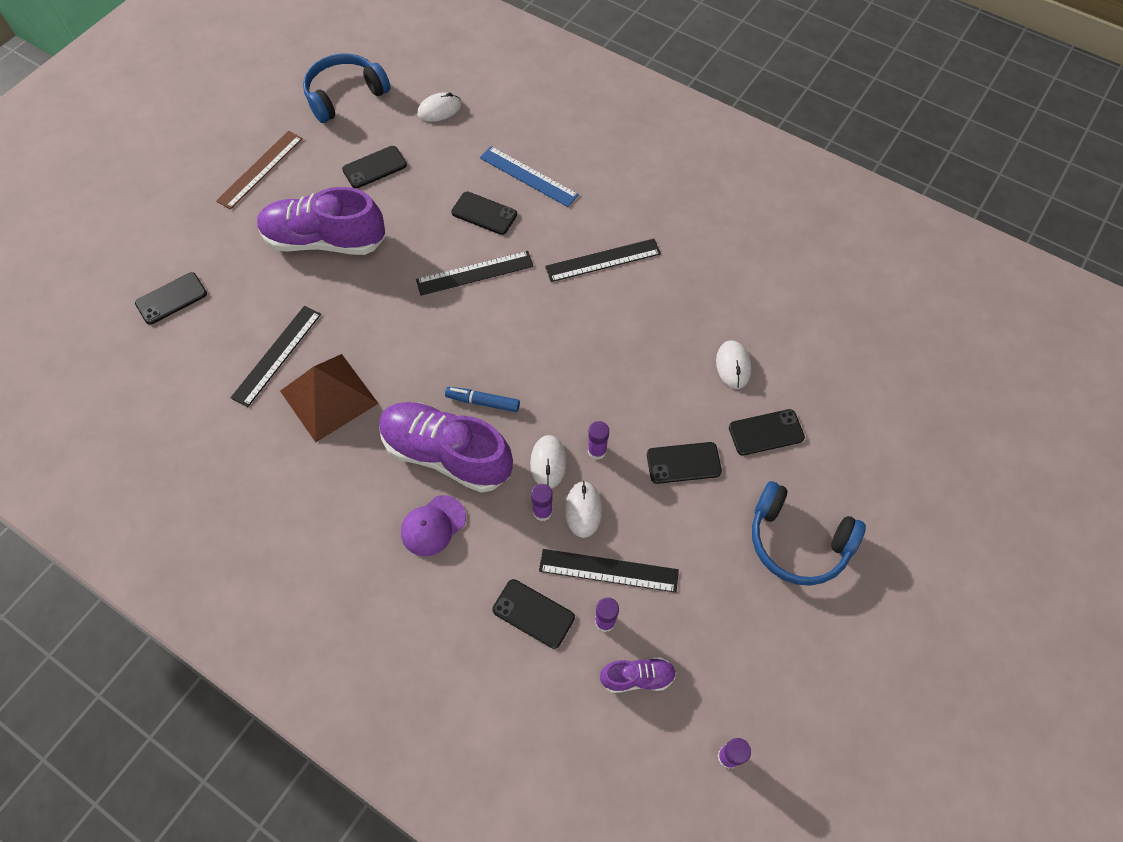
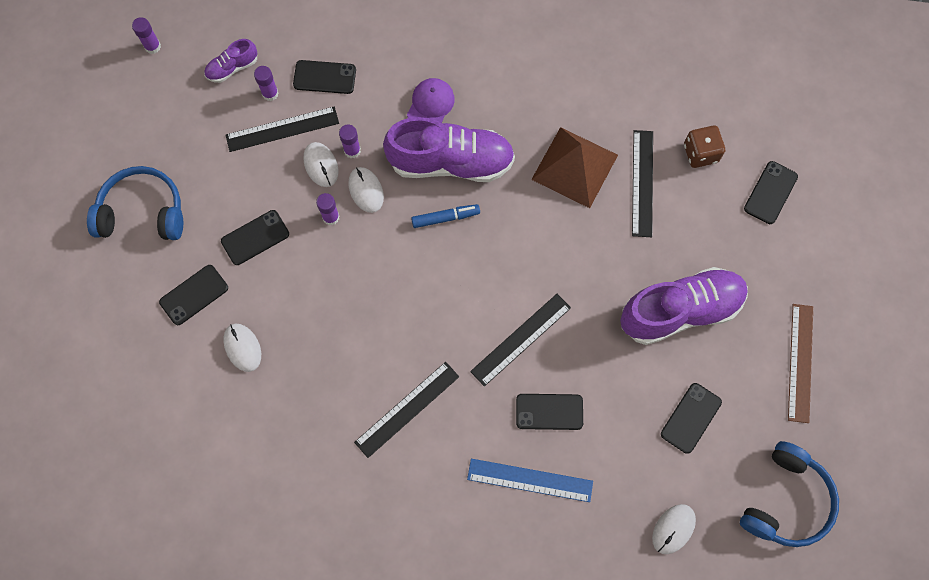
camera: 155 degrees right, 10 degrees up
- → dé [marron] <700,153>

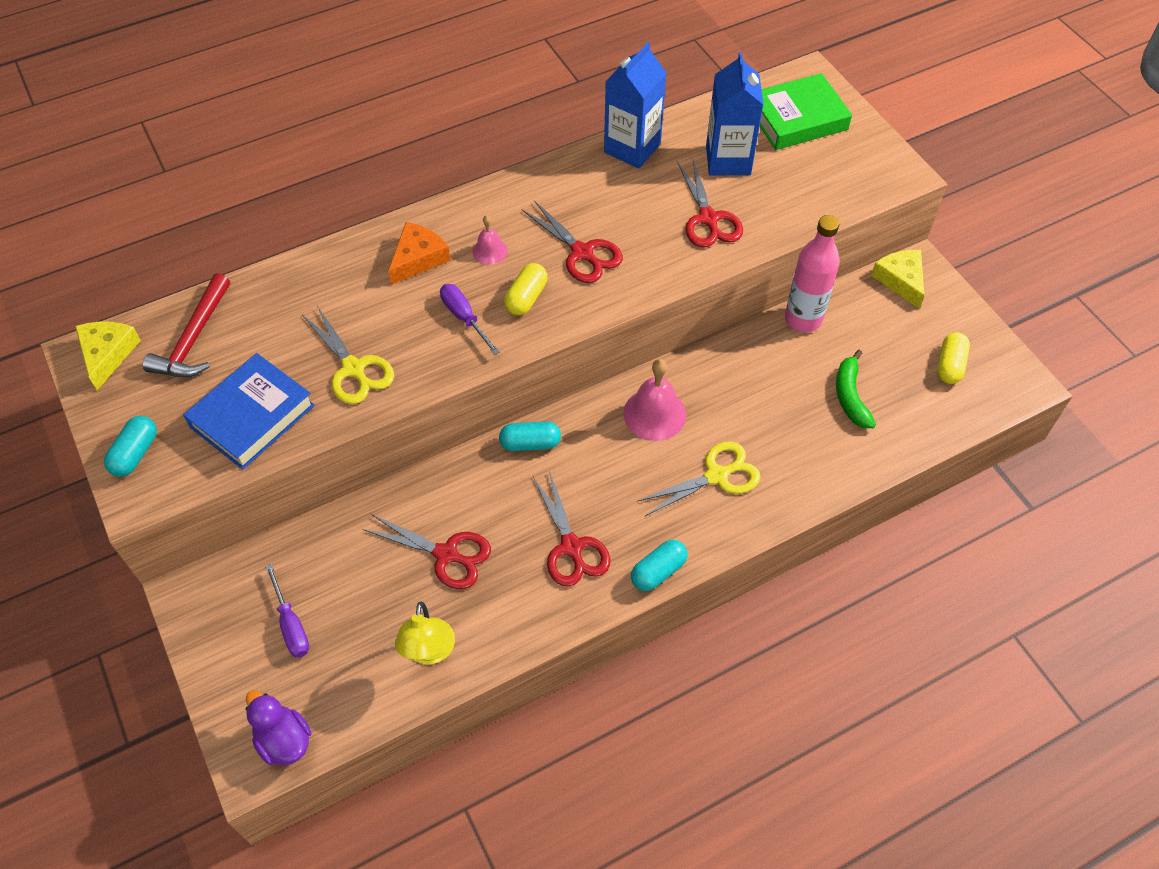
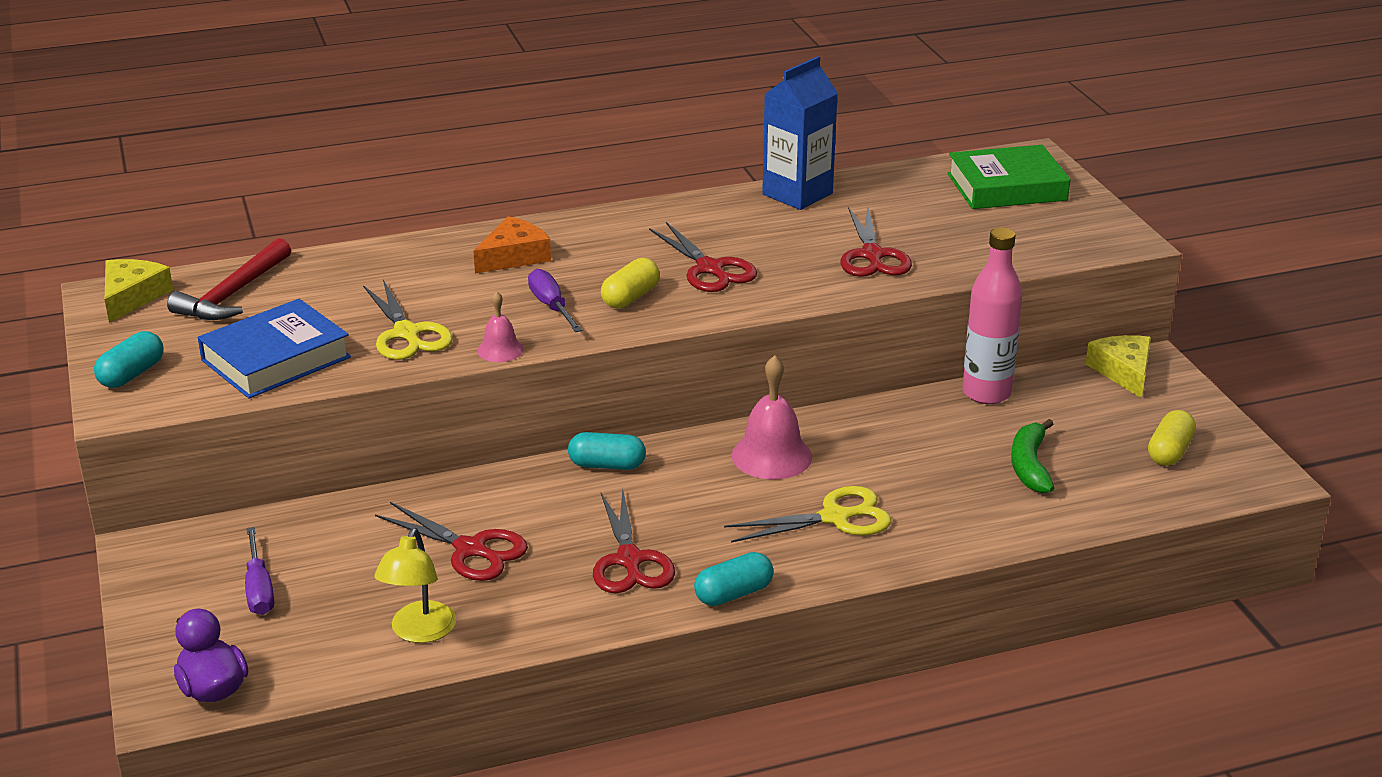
camera: 10 degrees right, 25 degrees down
brique de lait [bleu] <728,160> → -
cloche [rose] <489,251> → cloche [rose] <500,350>, shifted

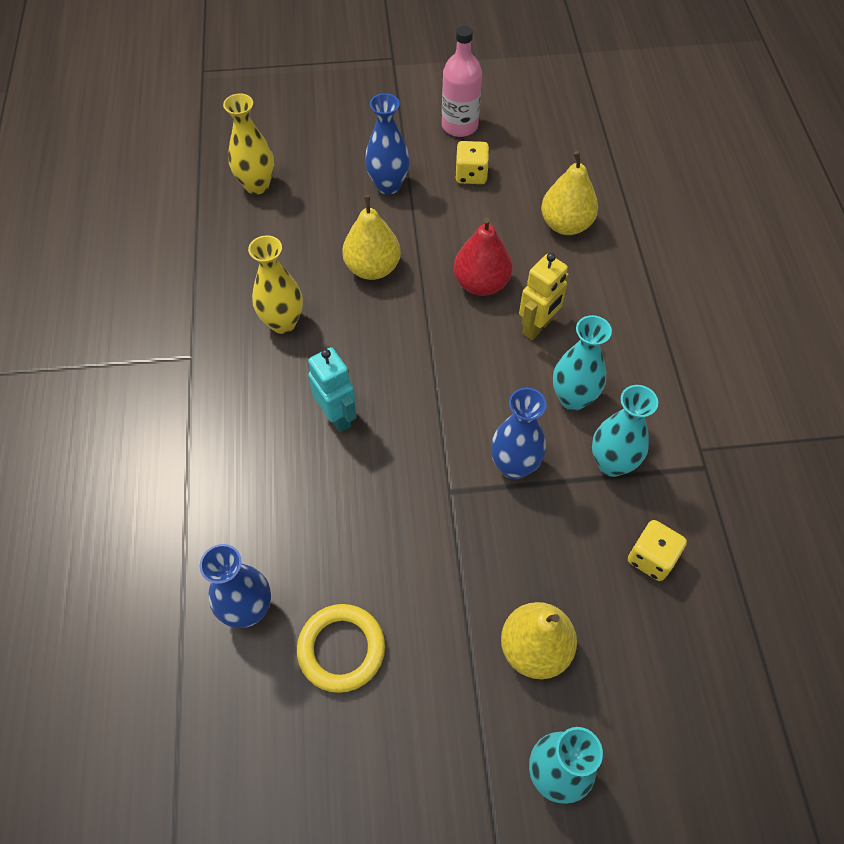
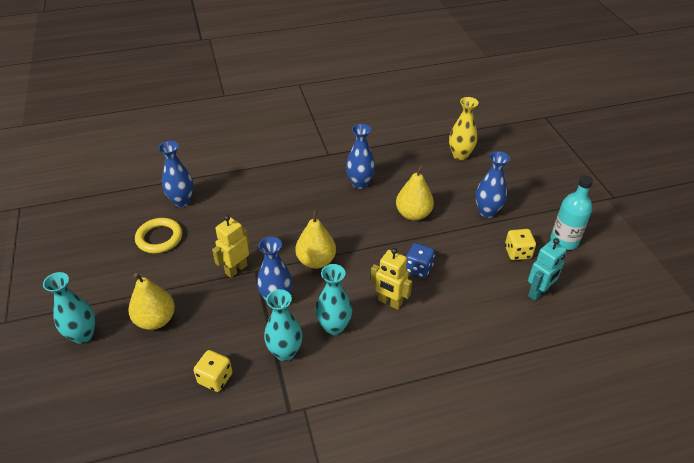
camera: 80 degrees right, 15 degrees down
- → robot [jaune] <236,269>
robot [turquoise] <337,416> → robot [turquoise] <538,292>, shifted
poire [jaune] <566,225> → poire [jaune] <316,261>, shifted
poire [rouge] <481,283> → dé [bleu] <418,268>
vase [jaune] <283,322> → vase [bleu] <360,183>
bouteille [rose] <459,126> → bouteille [turquoise] <564,241>

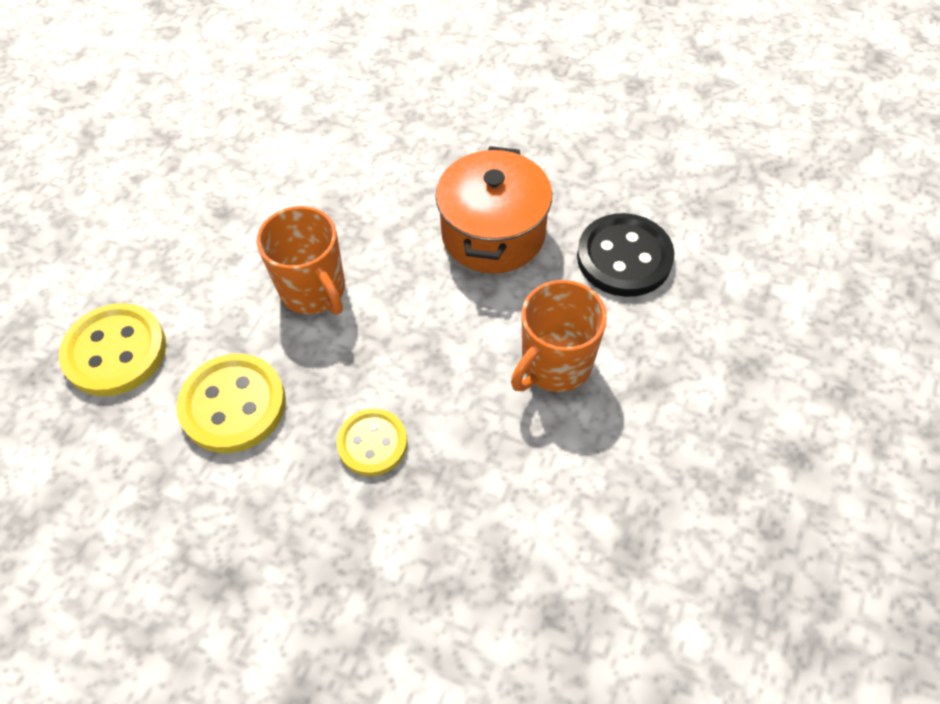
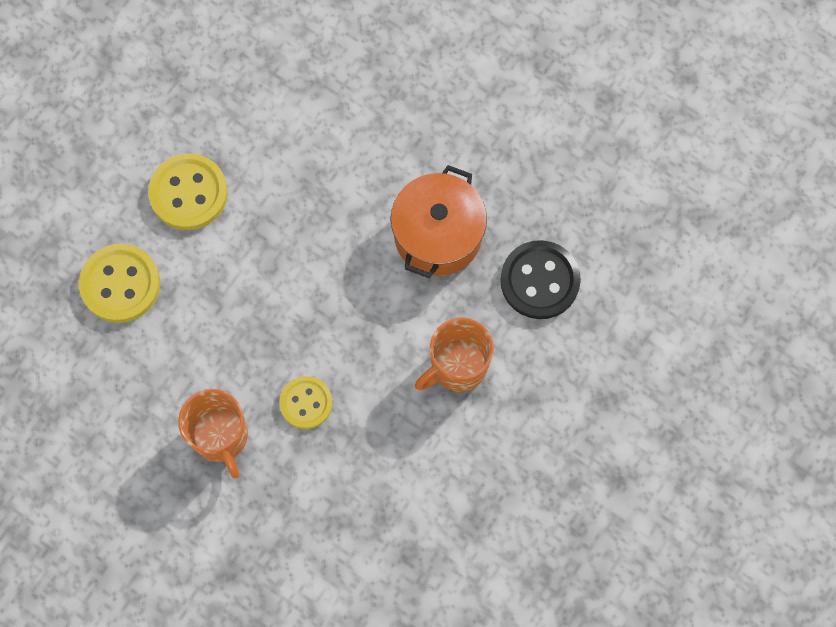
camera: 10 degrees right, 15 degrees up
bouton [jaune] <233,405> → bouton [jaune] <188,193>, shifted
tasse [orange] <314,291> → tasse [orange] <221,437>, shifted

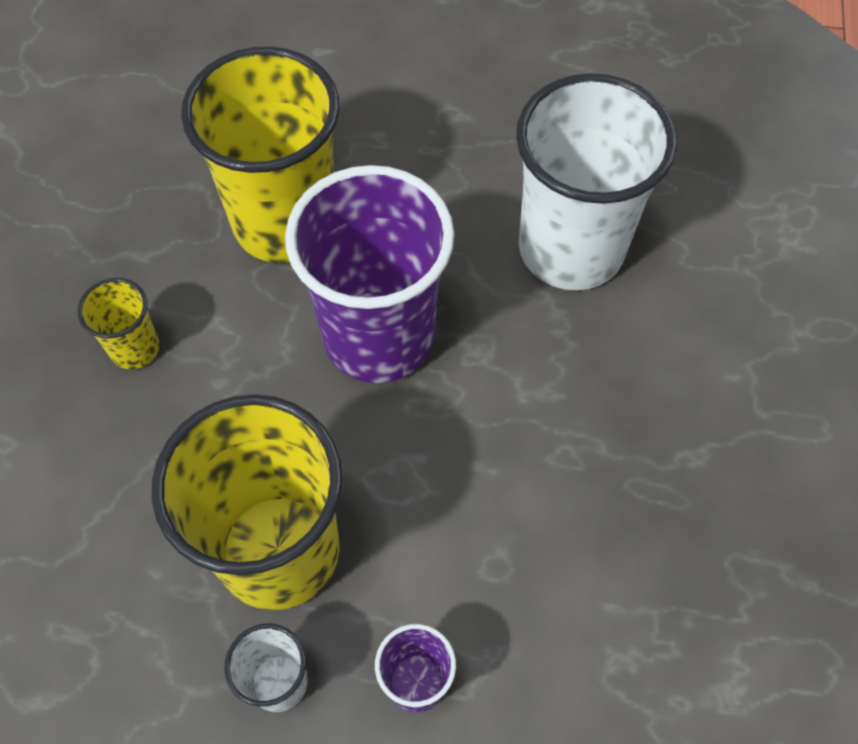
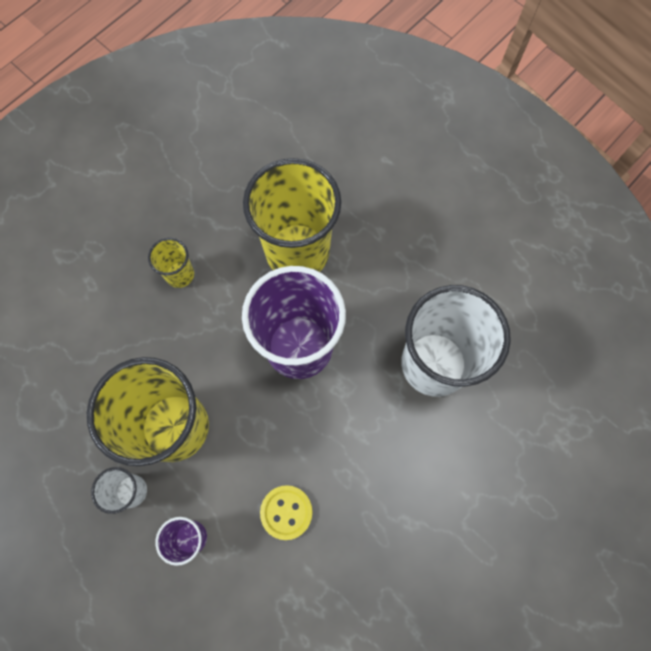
camera: 35 degrees right, 10 degrees up
- → bouton [jaune] <286,512>

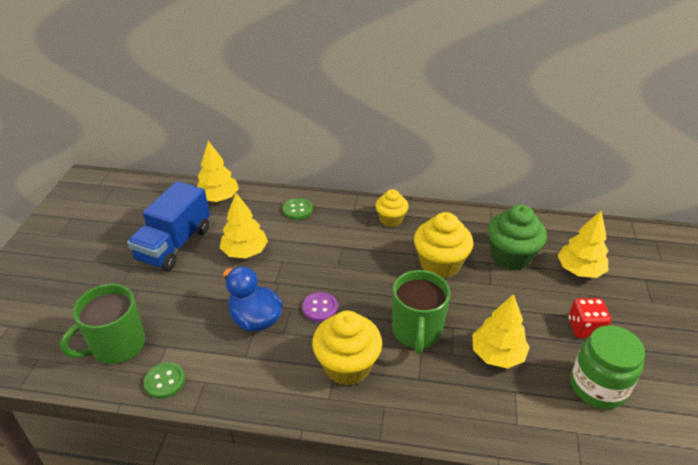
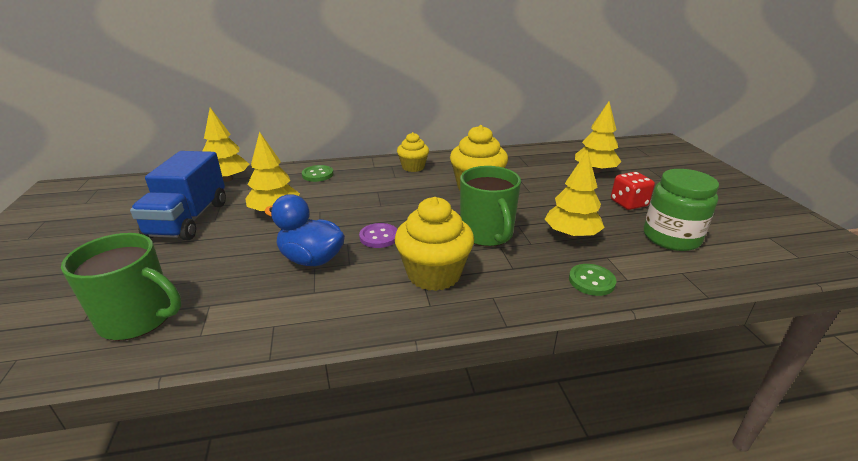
camera: 20 degrees left, 10 degrees down
muffin [vert] <511,256> → -
bouton [vert] <165,381> → bouton [vert] <591,281>, shifted
tasse [vert] <117,345> → tasse [vert] <139,319>, 105 degrees counterclockwise

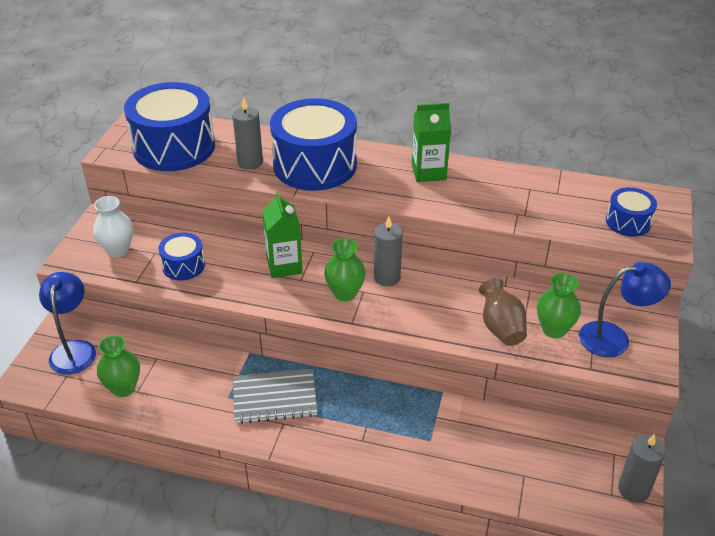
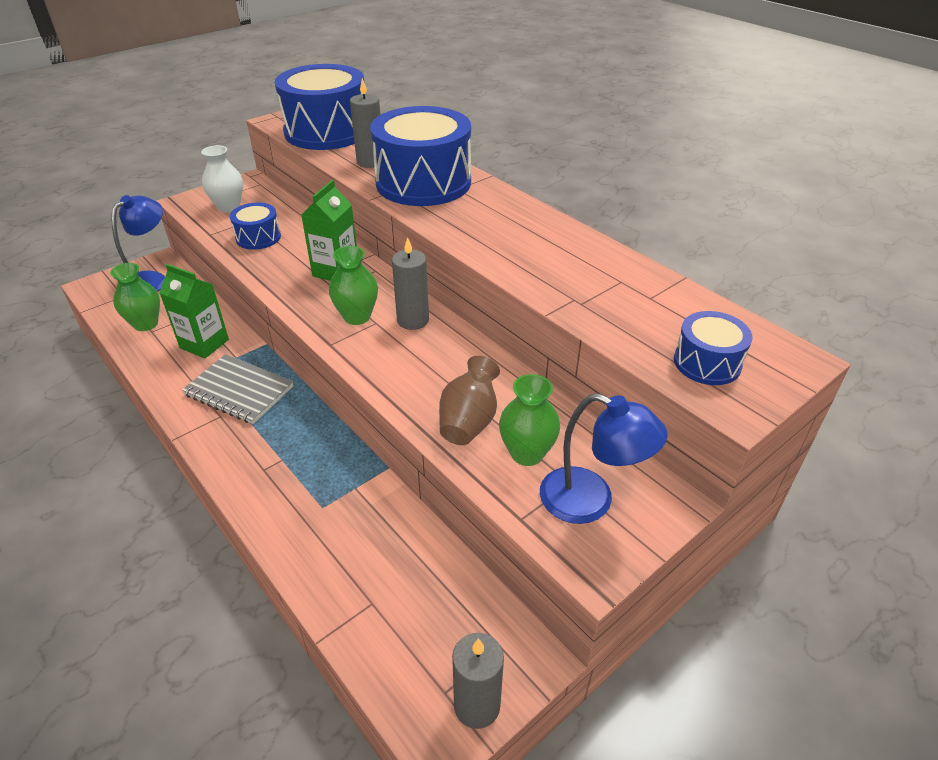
camera: 35 degrees right, 0 degrees up
brique de lait [vert] <428,172> → brique de lait [vert] <204,344>, shifted

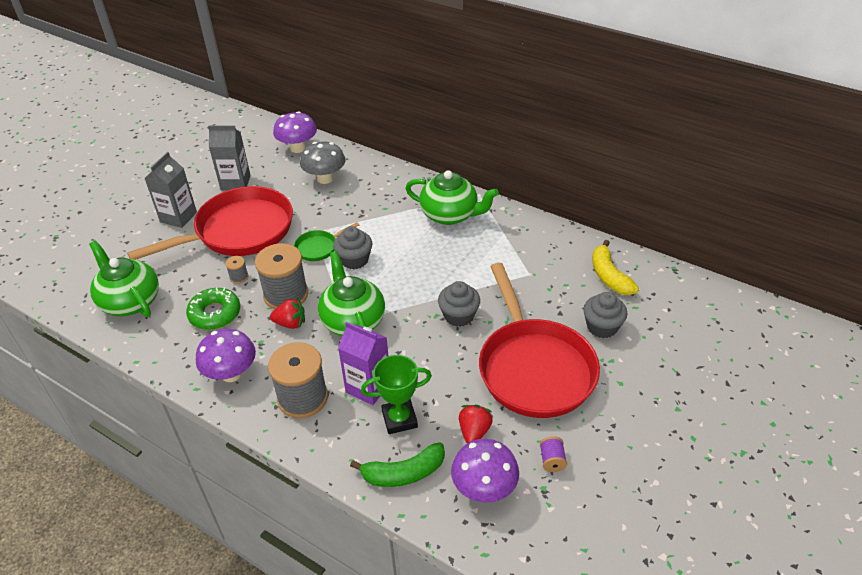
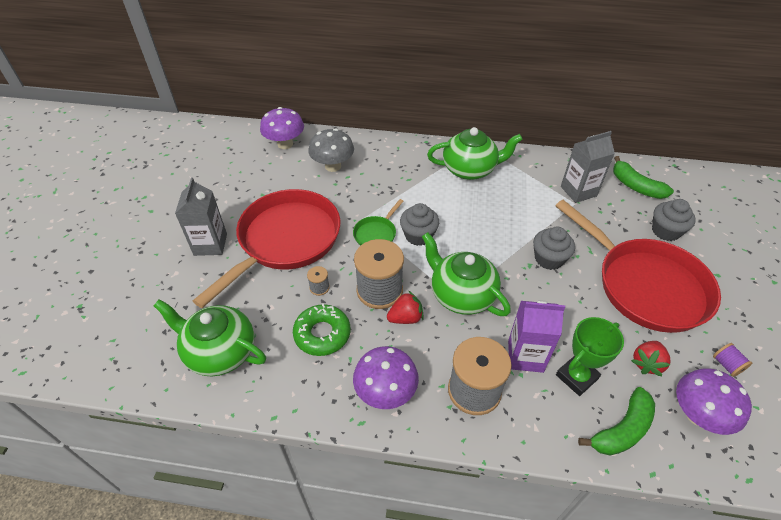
camera: 25 degrees left, 5 degrees up
brique de lait [gris] <235,183> → brique de lait [gris] <578,191>, shifted
banane [jaune] <609,276> → banane [vert] <635,186>
fraise [rouge] <474,431> → fraise [rouge] <646,363>, 135 degrees counterclockwise

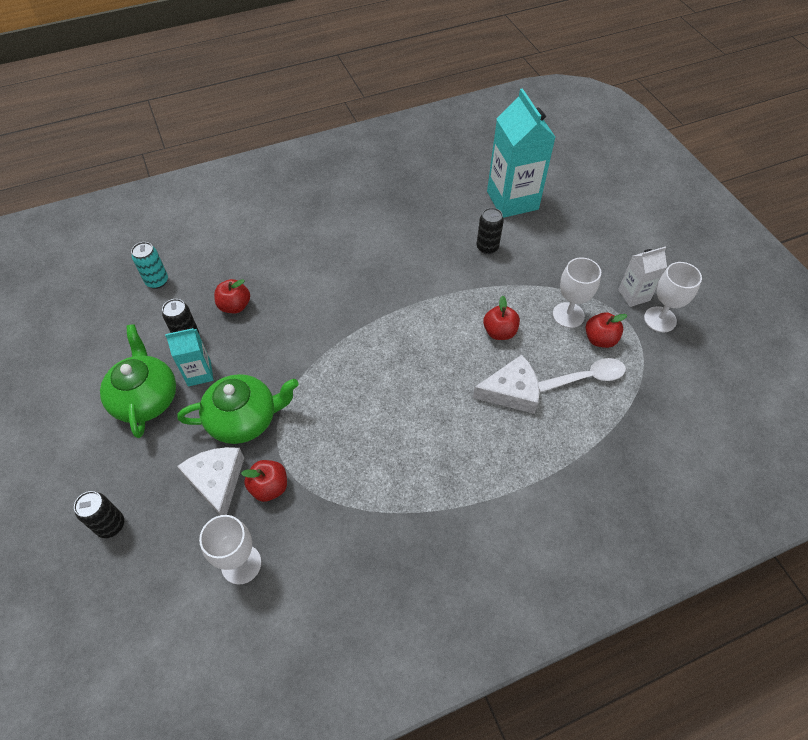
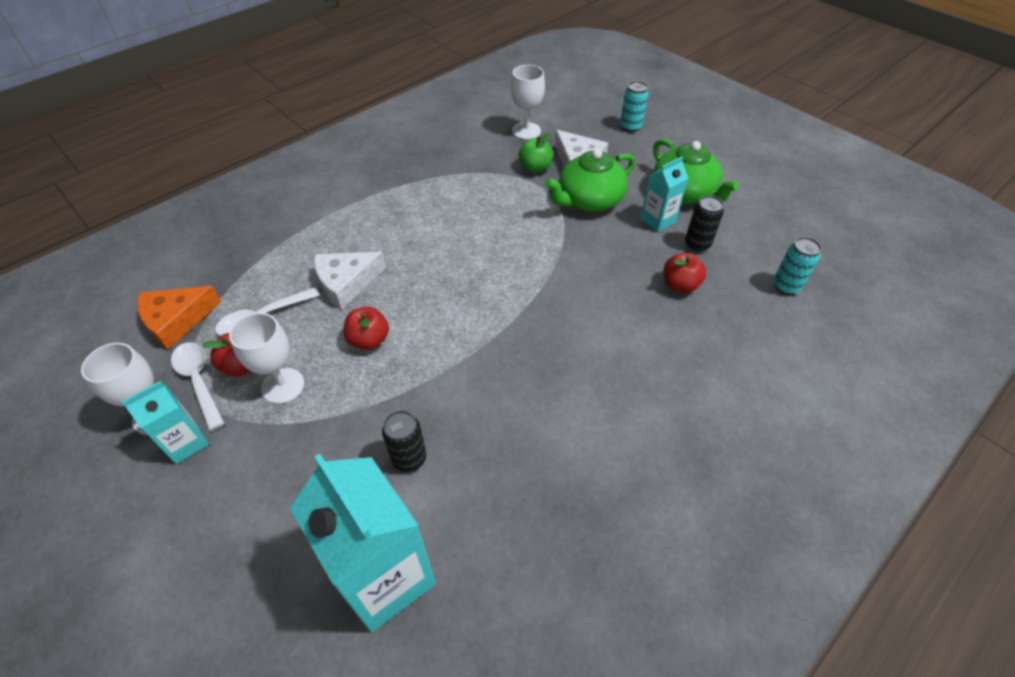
camera: 160 degrees right, 5 degrees down
- → fromage [orange] <177,320>
- → cuillère [blanc] <199,381>
canette [noir] <111,525> → canette [turquoise] <630,127>
pomme [rouge] <269,487> → pomme [vert] <535,168>
brique de lait [blanc] <634,295> → brique de lait [turquoise] <186,443>

